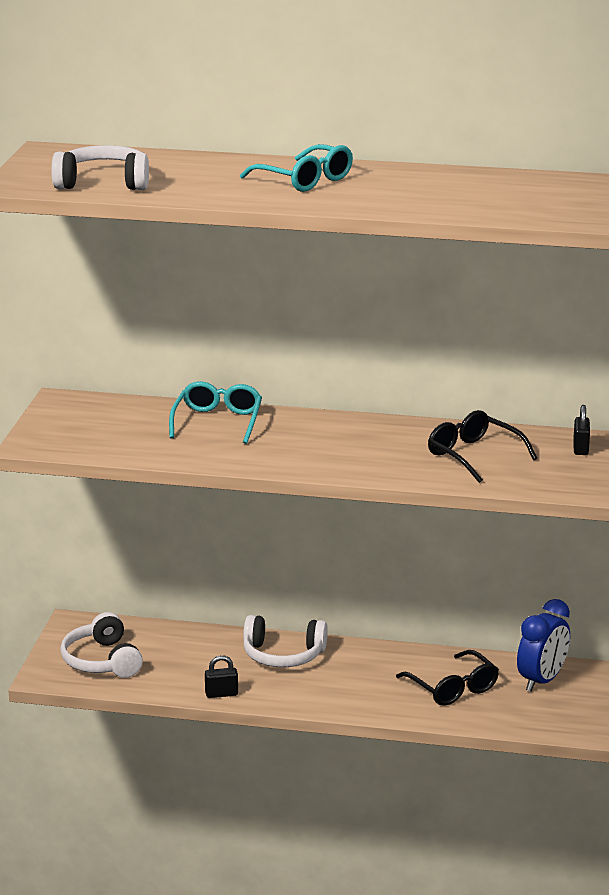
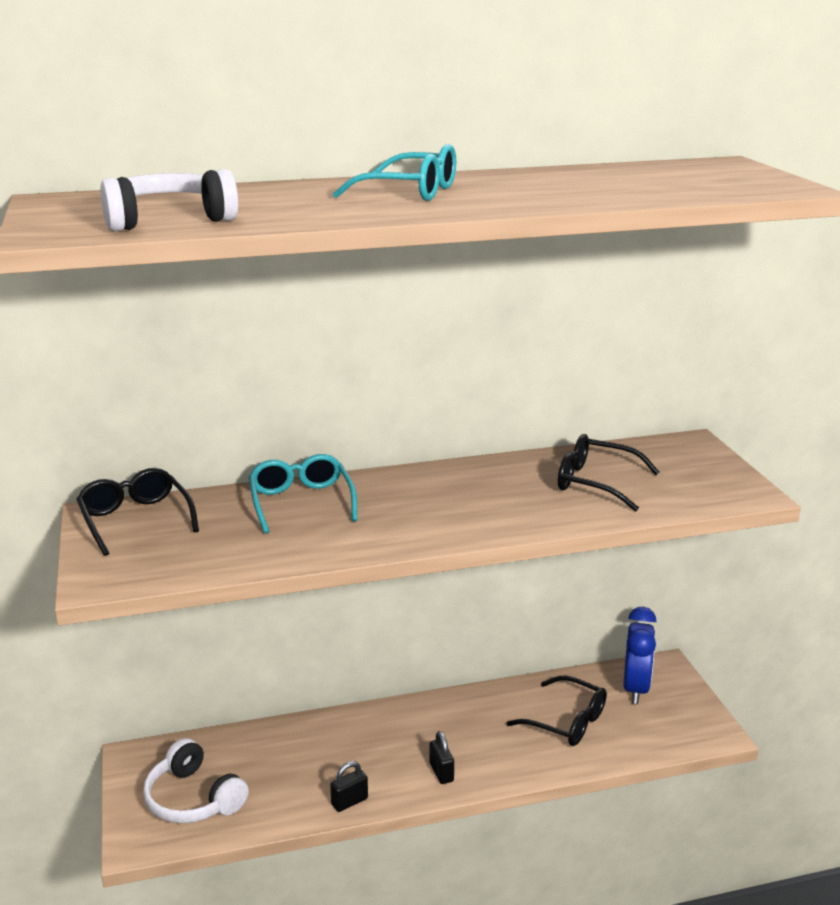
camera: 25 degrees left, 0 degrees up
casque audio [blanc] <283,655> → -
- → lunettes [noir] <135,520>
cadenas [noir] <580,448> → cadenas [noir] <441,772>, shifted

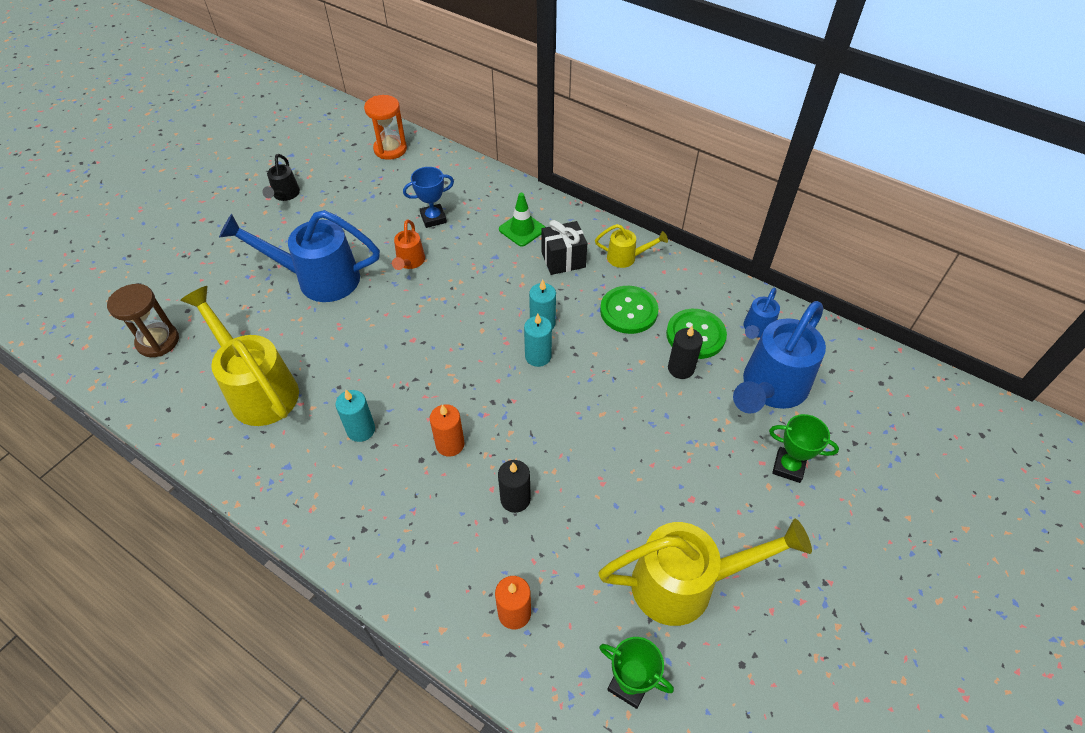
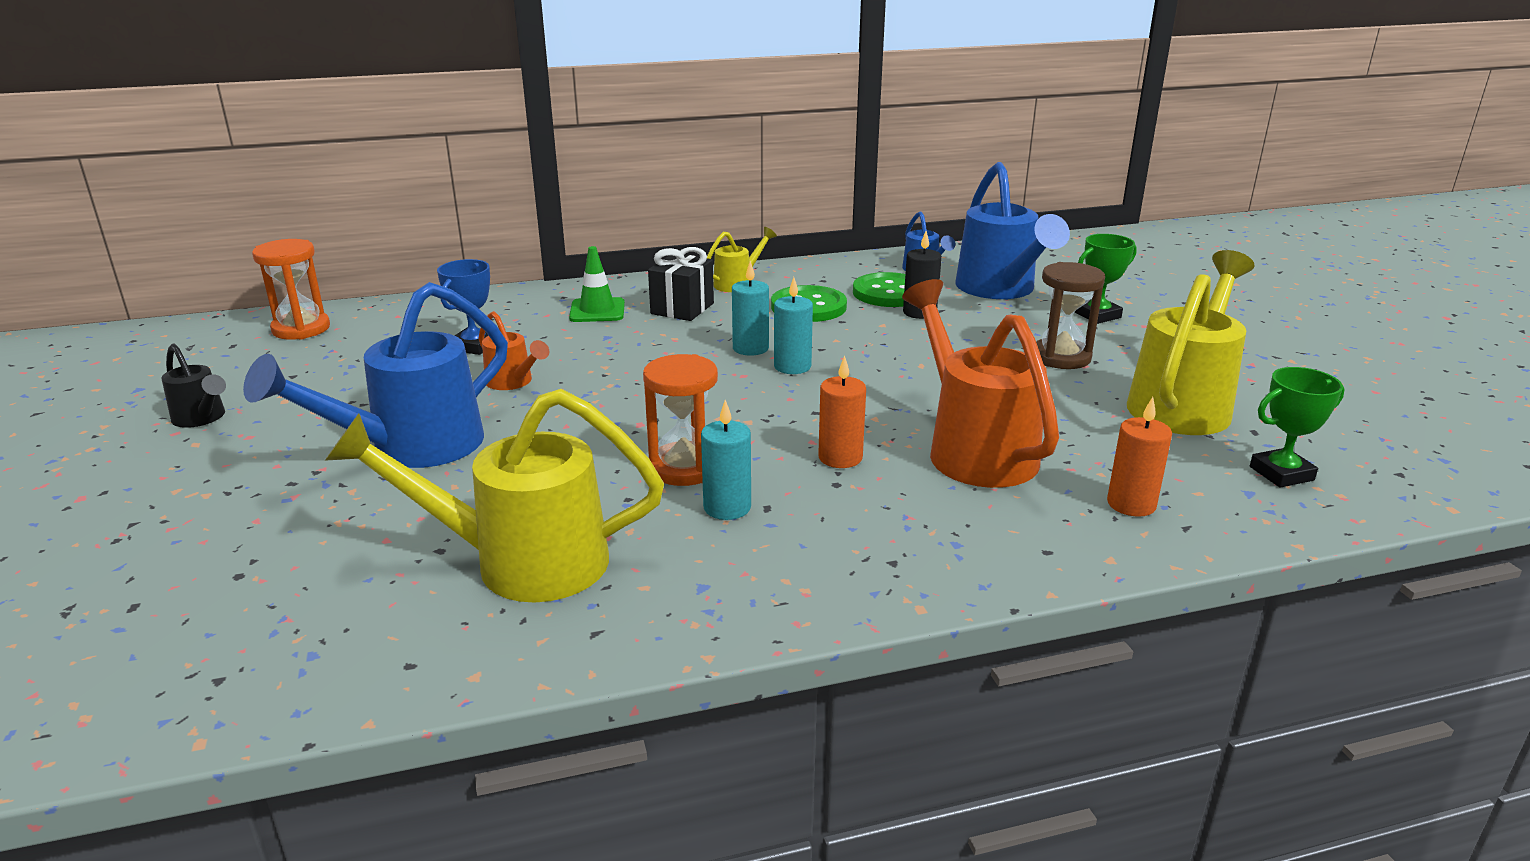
camera: 50 degrees left, 25 degrees down
- → sablier [orange] <684,468>
sablier [marron] <158,341> → sablier [marron] <1061,357>, shifted
bougie [noir] <515,499> → arrosoir [orange] <973,448>

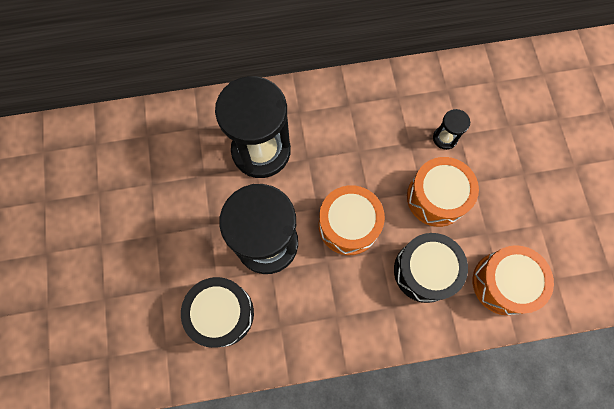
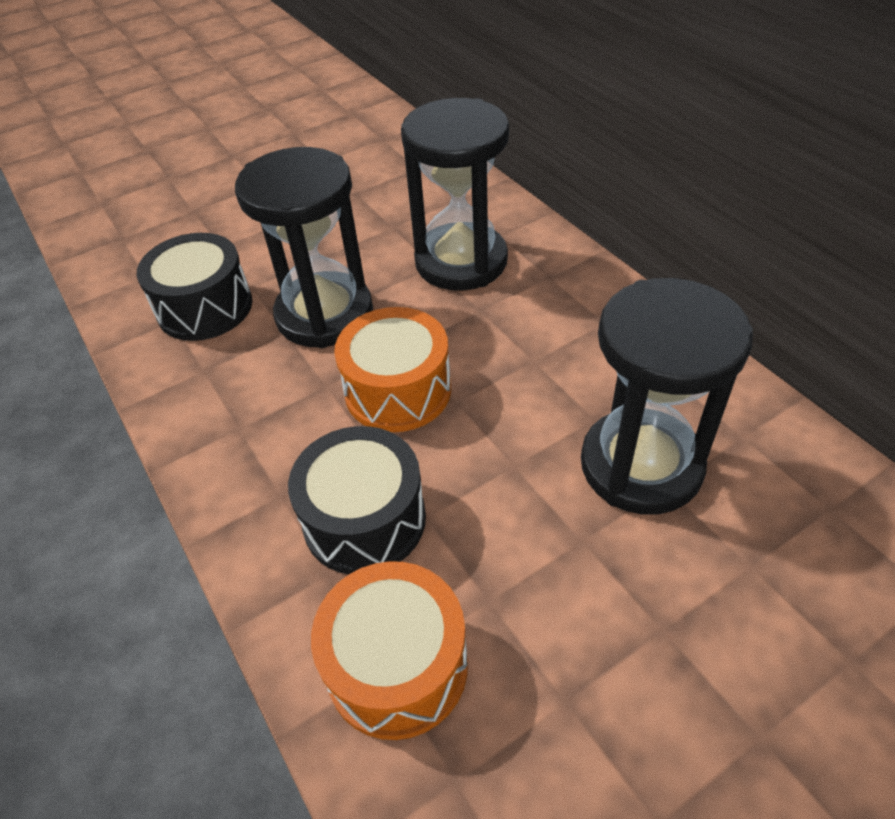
camera: 70 degrees right, 25 degrees down
tambour [orange] <436,197> → -
sablier [noir] <445,138> → sablier [noir] <641,465>, x2.35

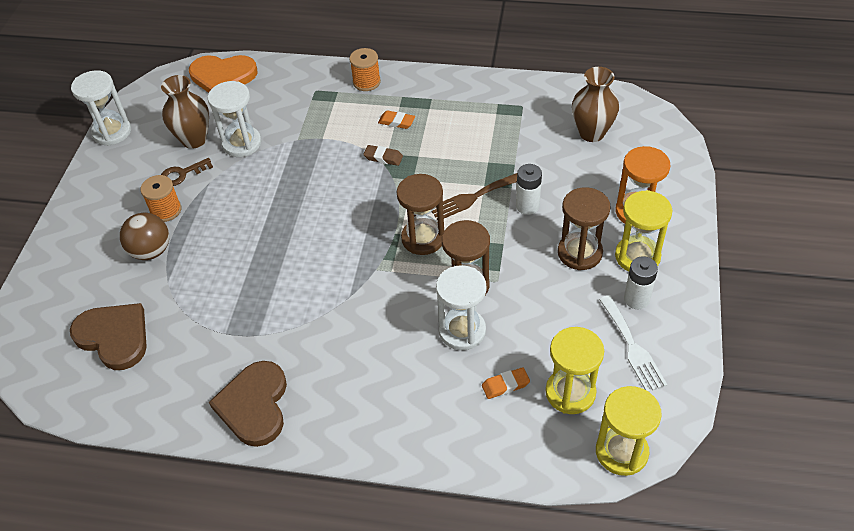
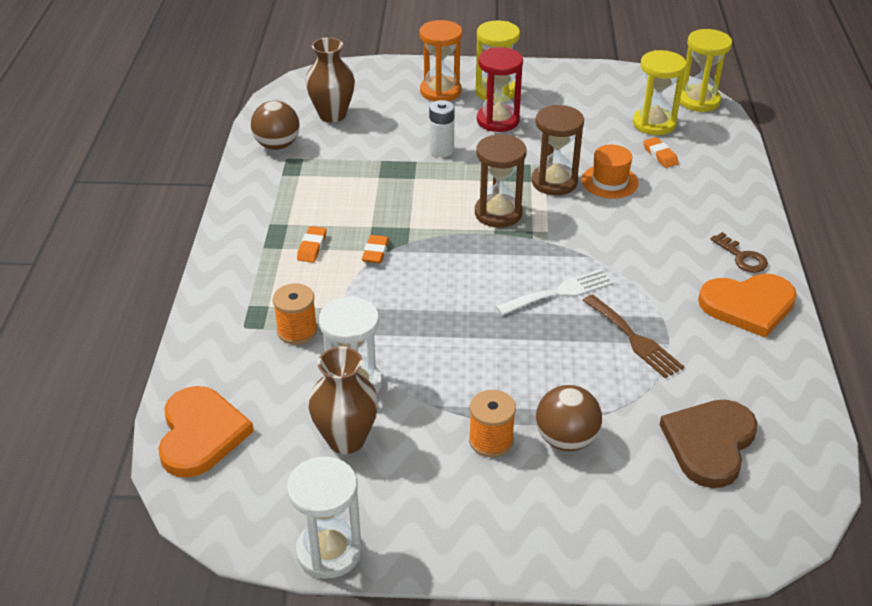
camera: 100 degrees left, 10 degrees down
pile [blanc] <636,299> → -
- → balle [marron] <277,145>
clé [marron] <182,174> → clé [marron] <742,257>, shifted
bobine [orange] <366,82> → bobine [orange] <297,331>, shifted
fourchette [marron] <472,198> → fourchette [marron] <634,339>, shifted
fourchette [blanc] <632,347> → fourchette [blanc] <559,292>, shifted
sablier [blanc] <462,331> → chapeau [orange] <609,181>
cœur [marron] <254,405> → cœur [orange] <748,306>
gomme [marron] <383,157> → gomme [orange] <375,252>
sablier [marron] <579,253> → sablier [rouge] <498,120>

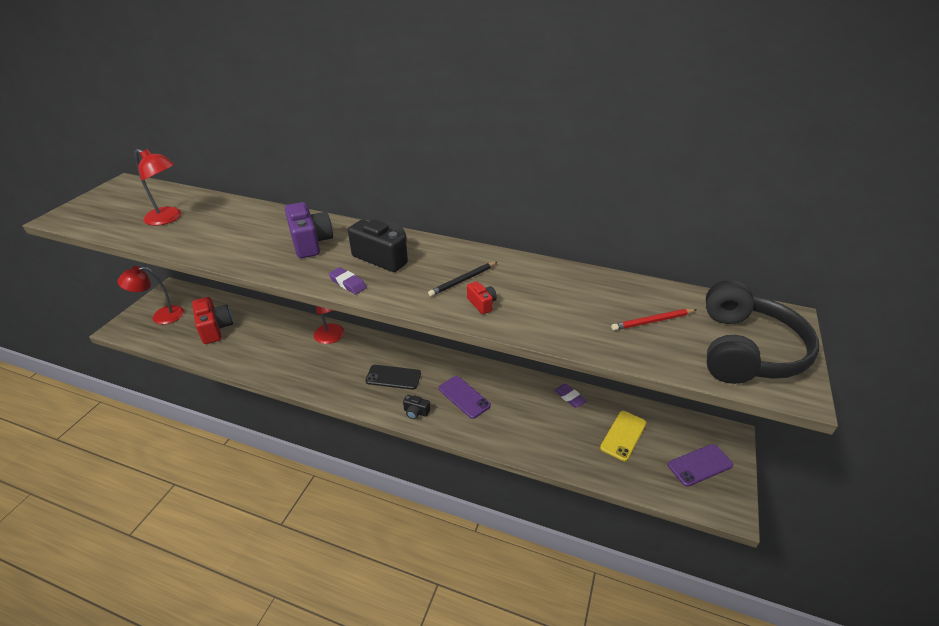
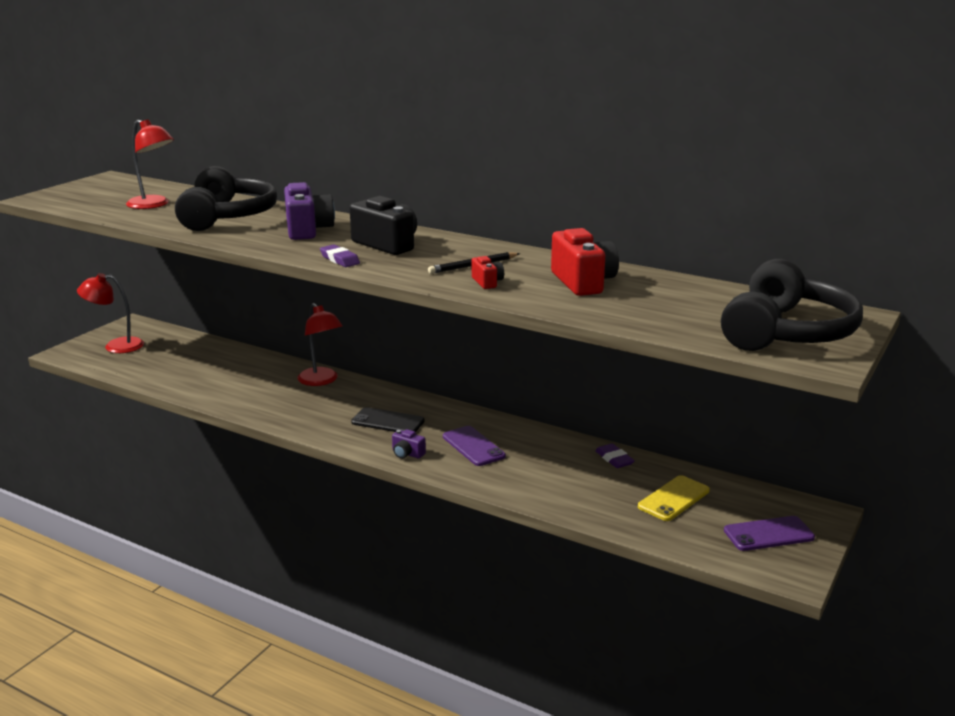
camera: 10 degrees right, 15 degrees down
crayon [rouge] <652,321> → -
- → casque audio [noir] <227,217>
appareil photo [rouge] <215,328> → appareil photo [rouge] <583,282>, shifted
appareil photo [noir] <416,412> → appareil photo [violet] <407,454>

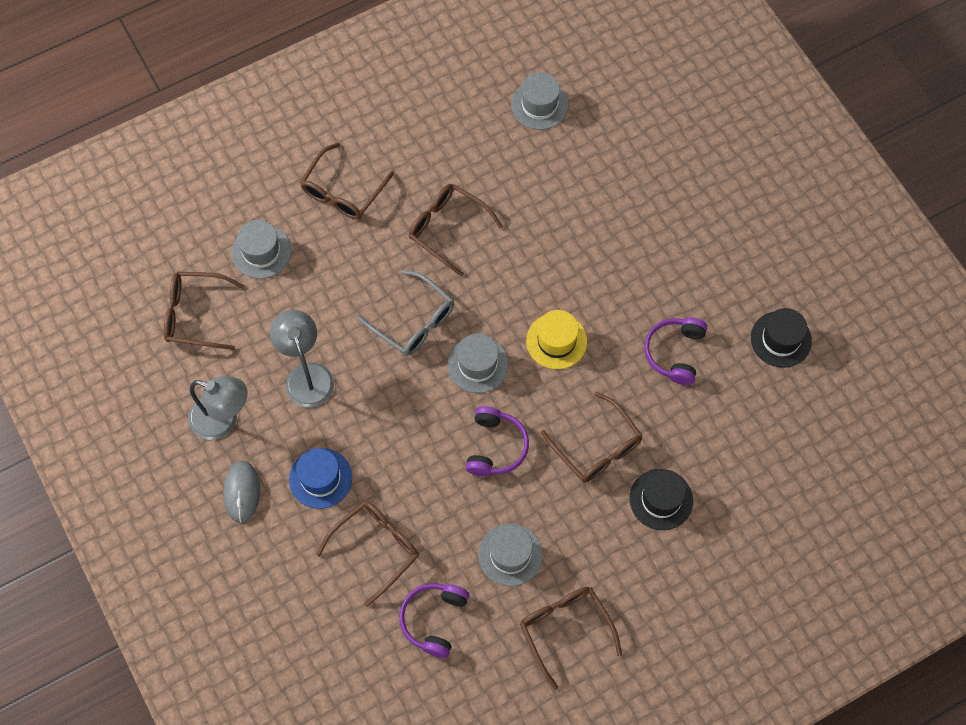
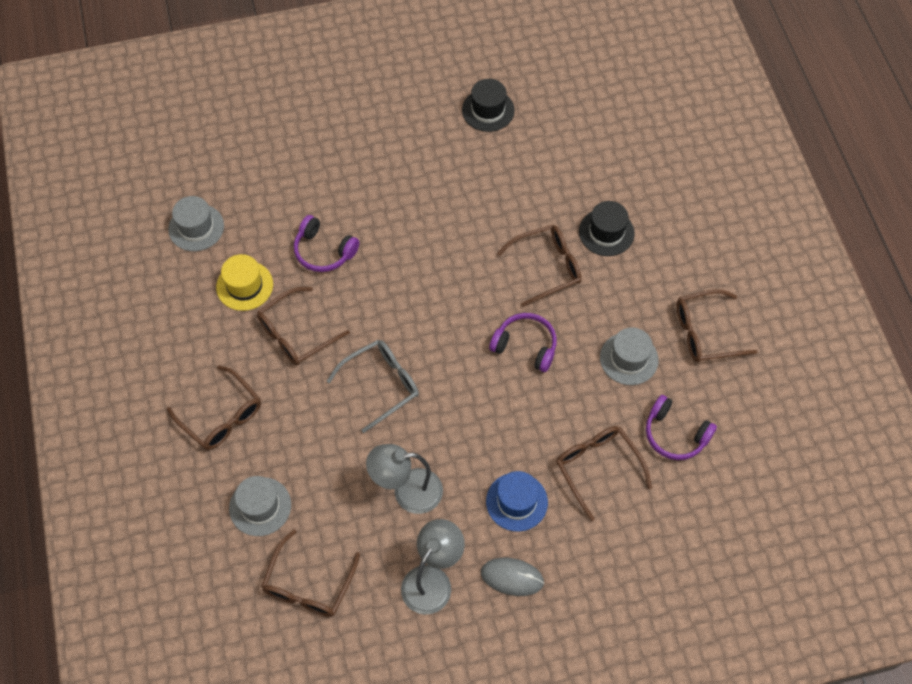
camera: 75 degrees left, 5 degrees down
chapeau [gris] <477,364> → -
chapeau [jaune] <556,341> → chapeau [jaune] <244,286>, shifted
casque audio [violet] <674,353> → casque audio [violet] <324,251>, shifted

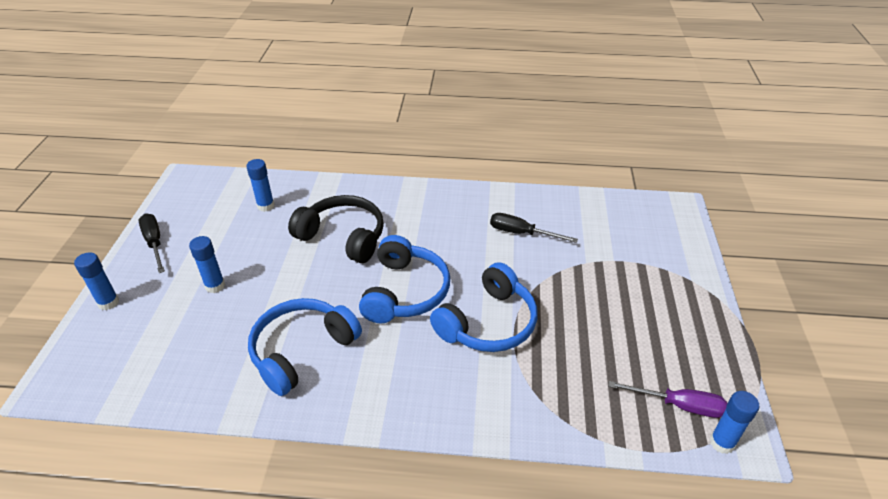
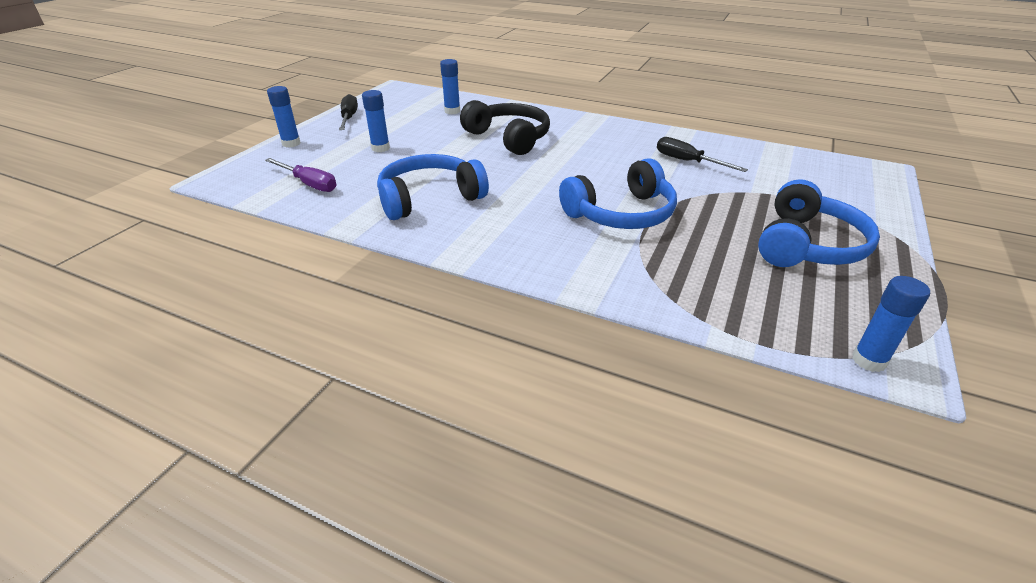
camera: 20 degrees right, 5 degrees down
casque audio [bleu] <404,292> → casque audio [bleu] <807,245>, shifted
tournevis [violet] <678,405> → tournevis [violet] <309,184>, shifted

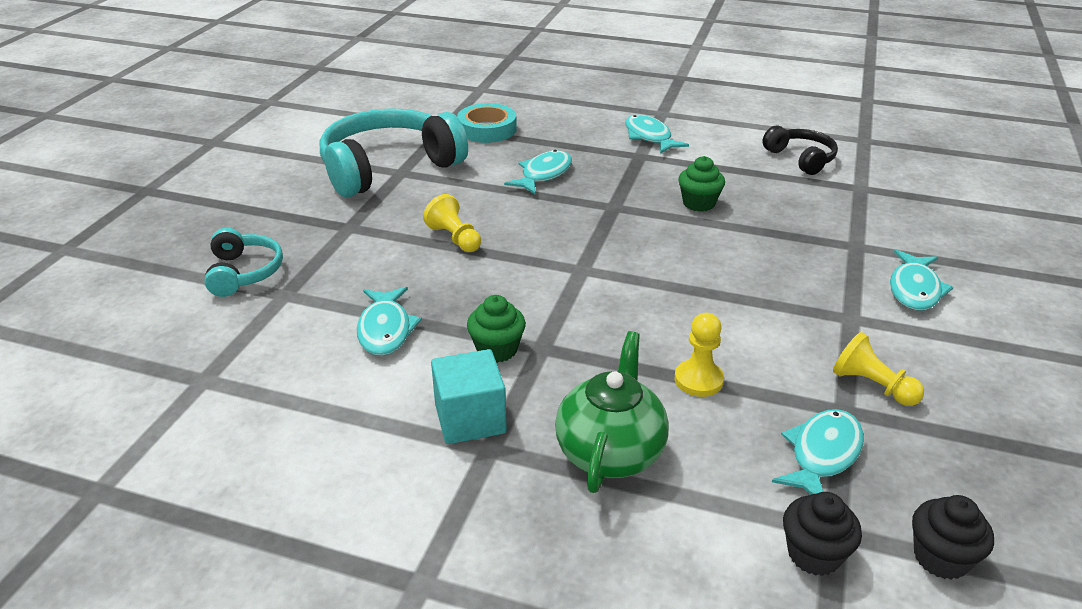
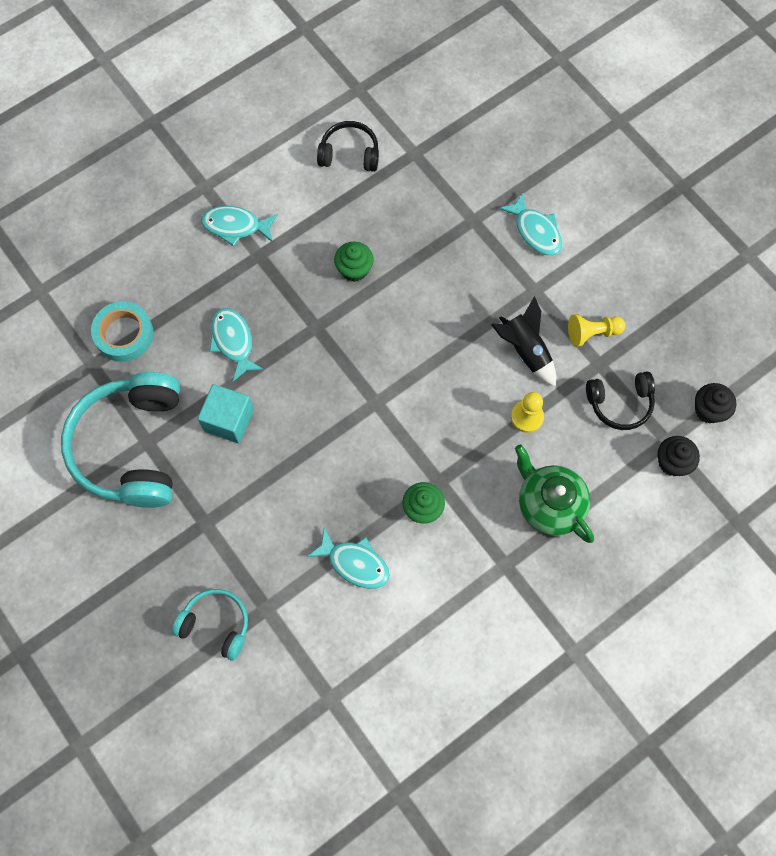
camera: 55 degrees left, 35 degrees up
pion [jaune] <455,238> → -
- → fusée [noir] <525,350>
cube [turquoise] <470,418> → cube [turquoise] <229,420>, shifted
poisson [turquoise] <822,454> → casque audio [noir] <620,403>

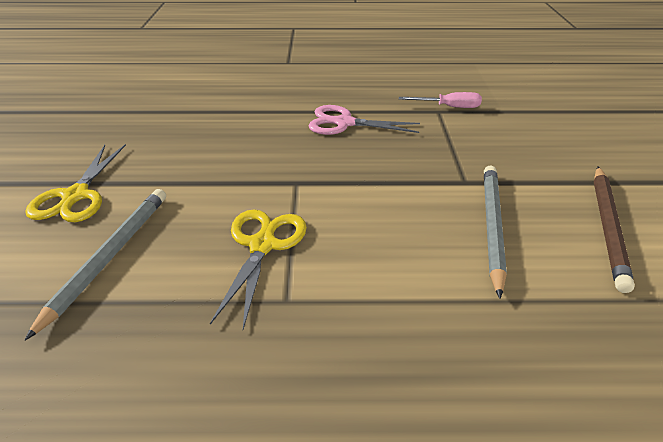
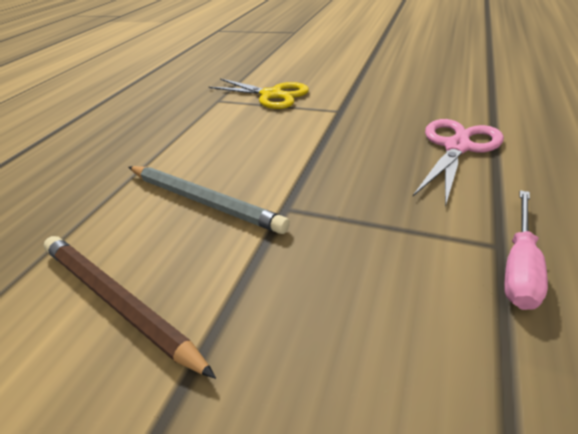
camera: 115 degrees right, 0 degrees up
ciseaux [jaune] <76,196> → -
crayon [gris] <110,256> → -

